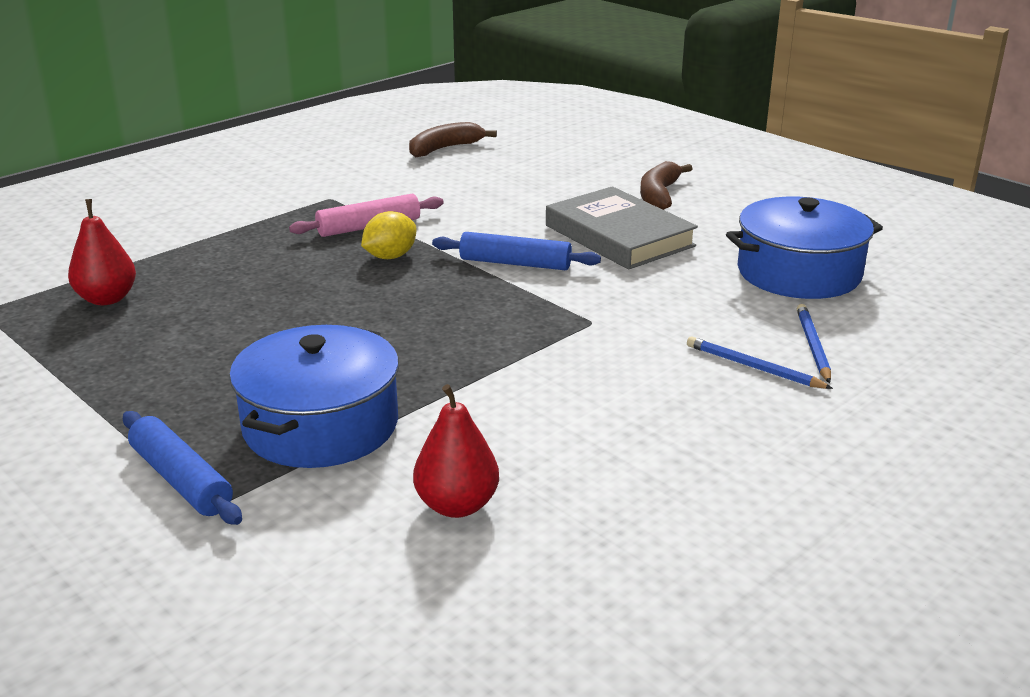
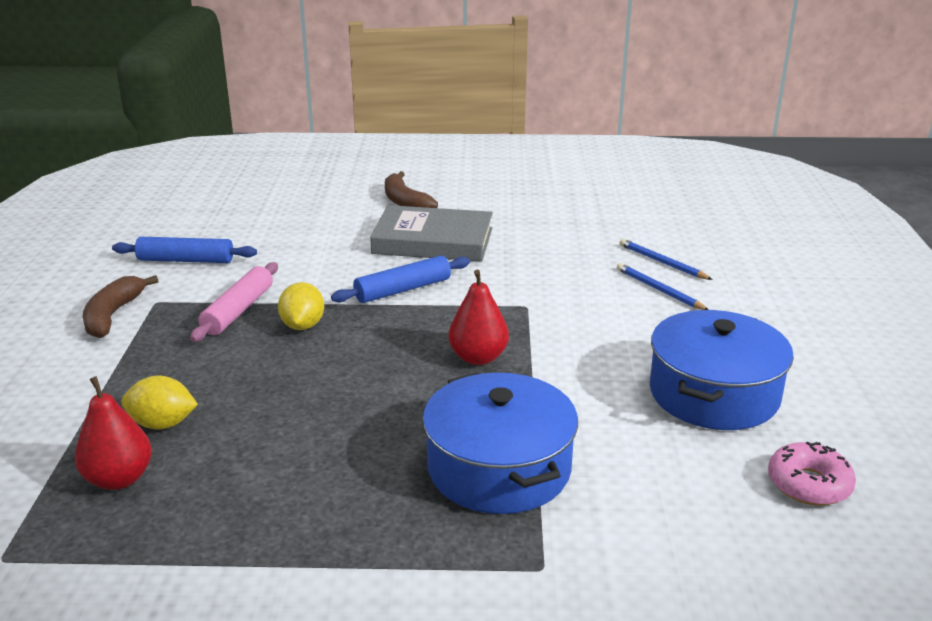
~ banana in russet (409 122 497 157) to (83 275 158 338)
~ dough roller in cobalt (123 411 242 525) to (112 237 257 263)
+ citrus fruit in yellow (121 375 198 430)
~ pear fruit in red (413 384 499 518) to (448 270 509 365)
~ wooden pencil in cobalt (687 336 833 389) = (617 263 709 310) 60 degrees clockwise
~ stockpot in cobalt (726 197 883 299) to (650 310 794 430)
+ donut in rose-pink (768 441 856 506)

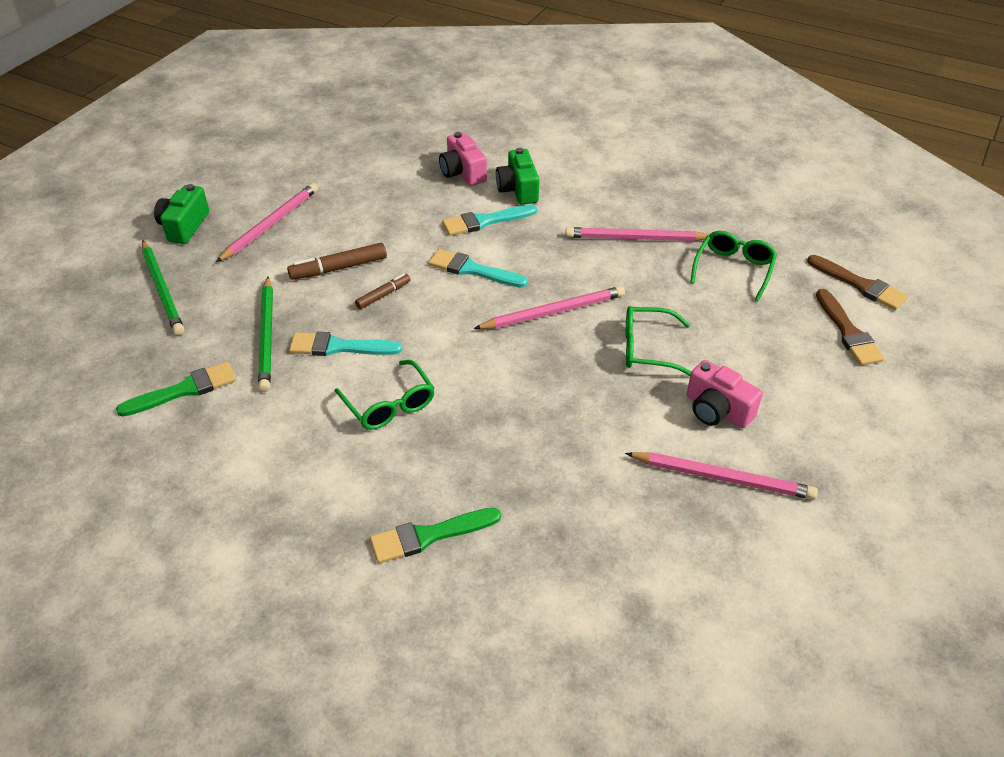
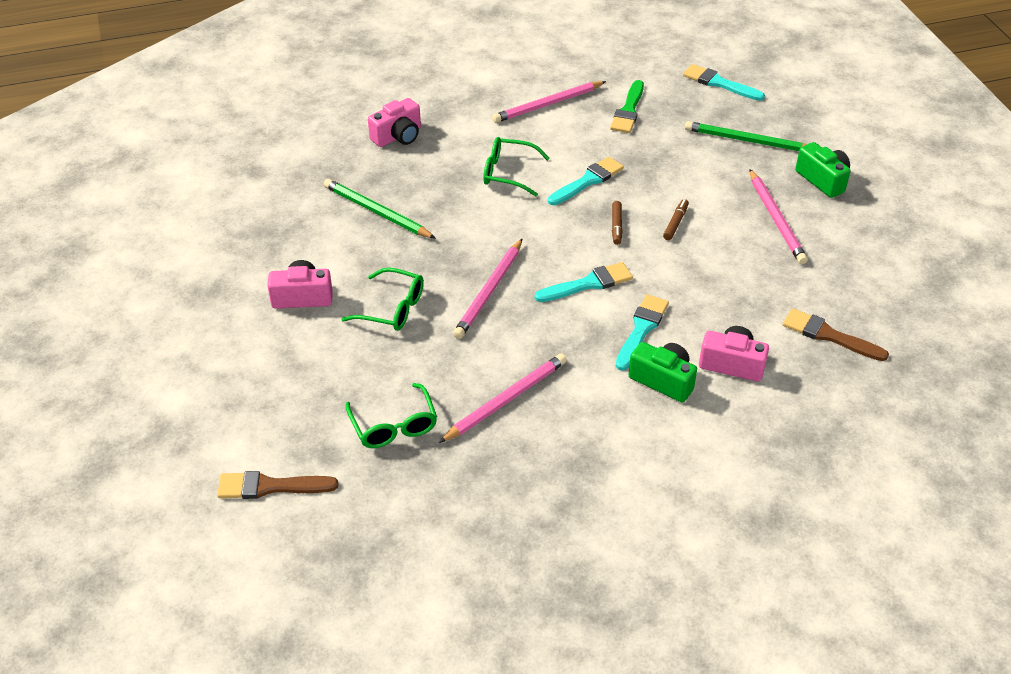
~ wooden pencil in green (258 277 273 392) to (324 179 436 239)
~ spectacles in green (626 306 691 376) = (341 268 424 331) 60 degrees clockwise
~ brush in green (370 508 501 563) to compact camera in rose-pink (368 98 421 147)
~ wooden pencil in rose-pink (625 452 818 500) to (492 81 606 123)
~ marker pen in russet (287 243 387 280) = (663 199 689 240) x0.62
+ brush in teal (683 64 765 101)
~ brush in russet (816 289 884 365) to (783 308 889 361)

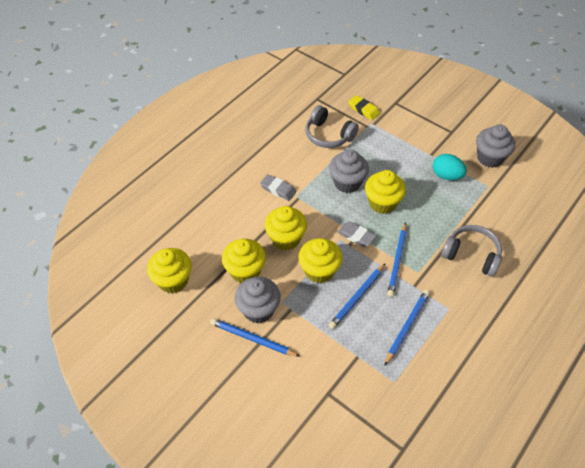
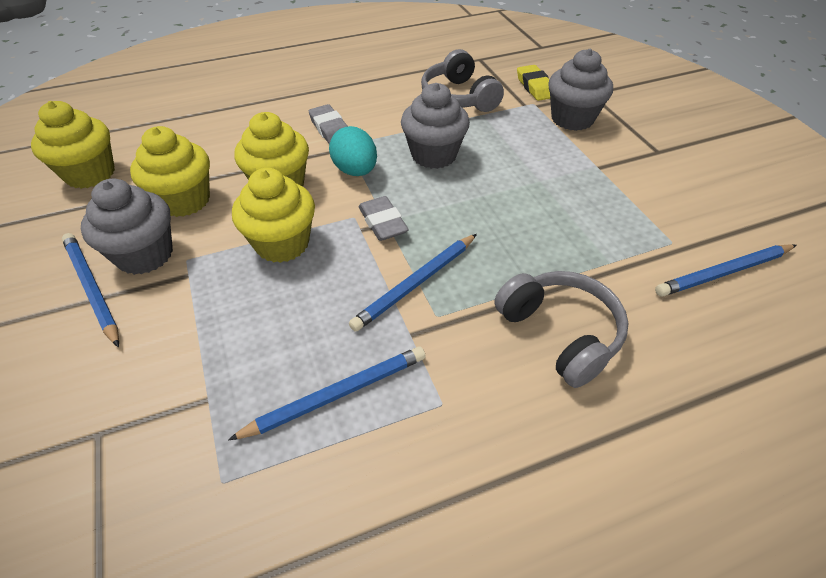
~ toy egg in teal (433 154 467 180) to (329 126 377 176)
~ fairy cake in grey (476 124 515 168) to (548 49 613 131)
~ wooden pencil in cobalt (329 263 386 329) to (655 244 796 297)
- fairy cake in yellow (365 170 406 214)

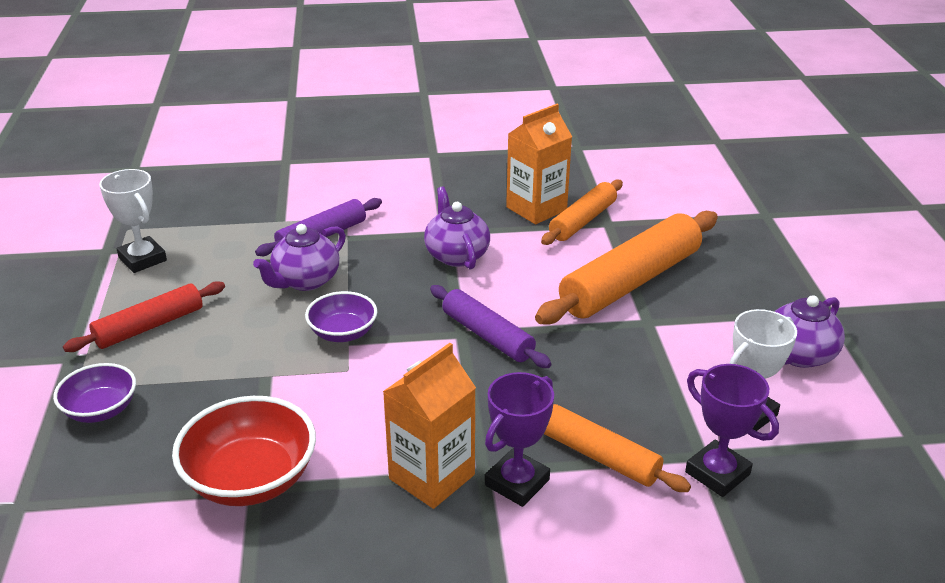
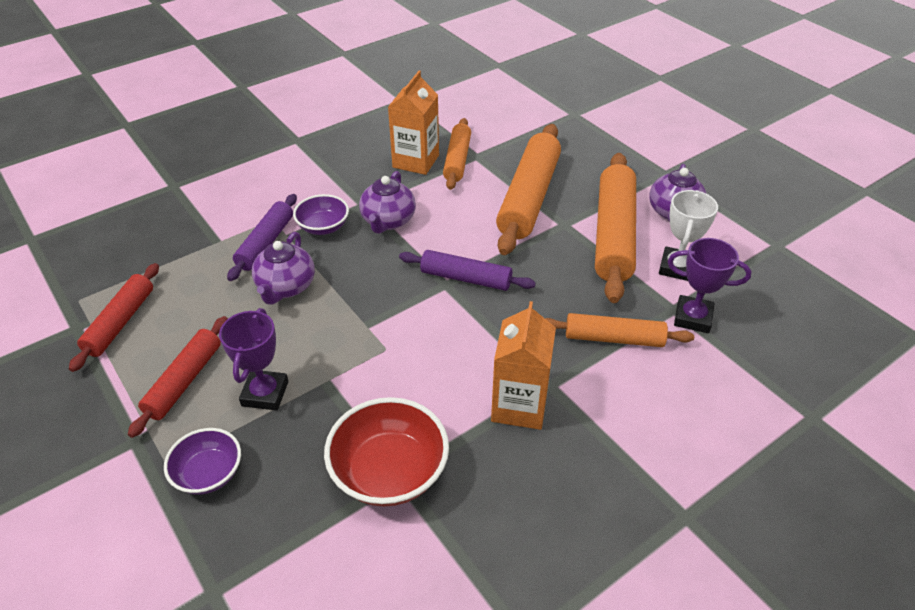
~ prize cup in pure white (99 169 167 273) to dough roller in red (69 263 159 372)
~ prize cup in royal purple (485 372 554 507) to (219 308 288 411)
~ bowl in royal purple (305 291 377 342) to (293 194 349 235)
~ tea pot in royal purple (424 186 490 270) = (359 171 416 234) 120 degrees counterclockwise
+ dough roller in orange-coloured (595 153 636 303)

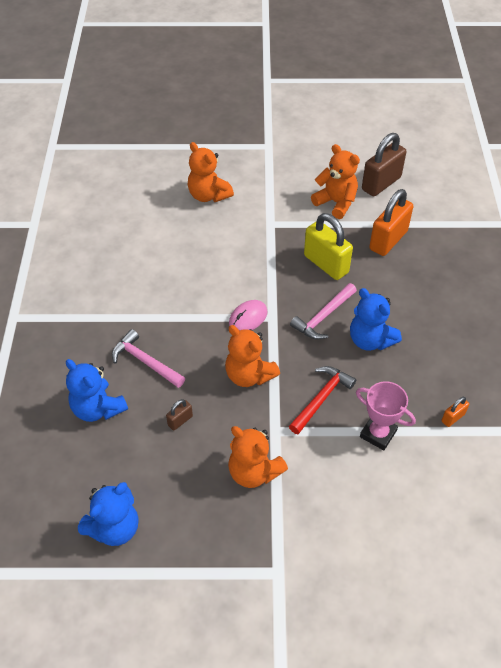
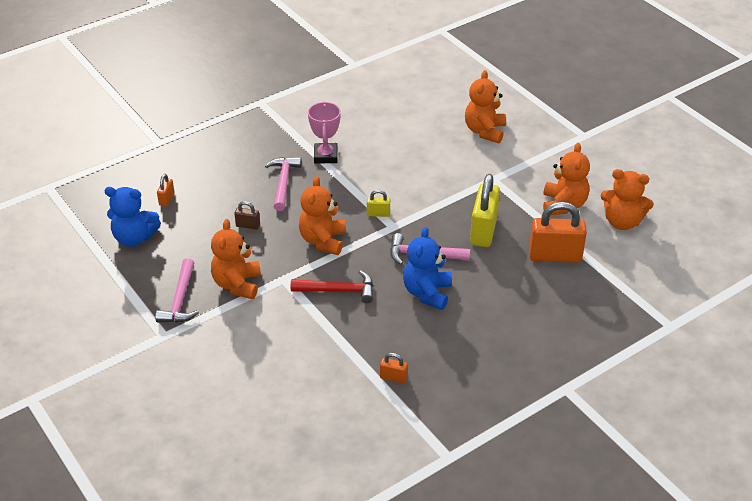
+ claw hammer in rose-pink (155 258 199 323)
+ small lock in orange-coloured (157 174 175 207)
~ prize cup in rose-pink (356 381 416 450) to (308 102 341 164)
~ PC mouse in rose-pink (229 300 267 330) to small lock in yellow (367 190 390 217)
~ small lock in russet (362 133 406 197) to stuffed bear in orange-coloured (601 169 654 230)
- stuffed bear in cobalt (66 359 128 422)

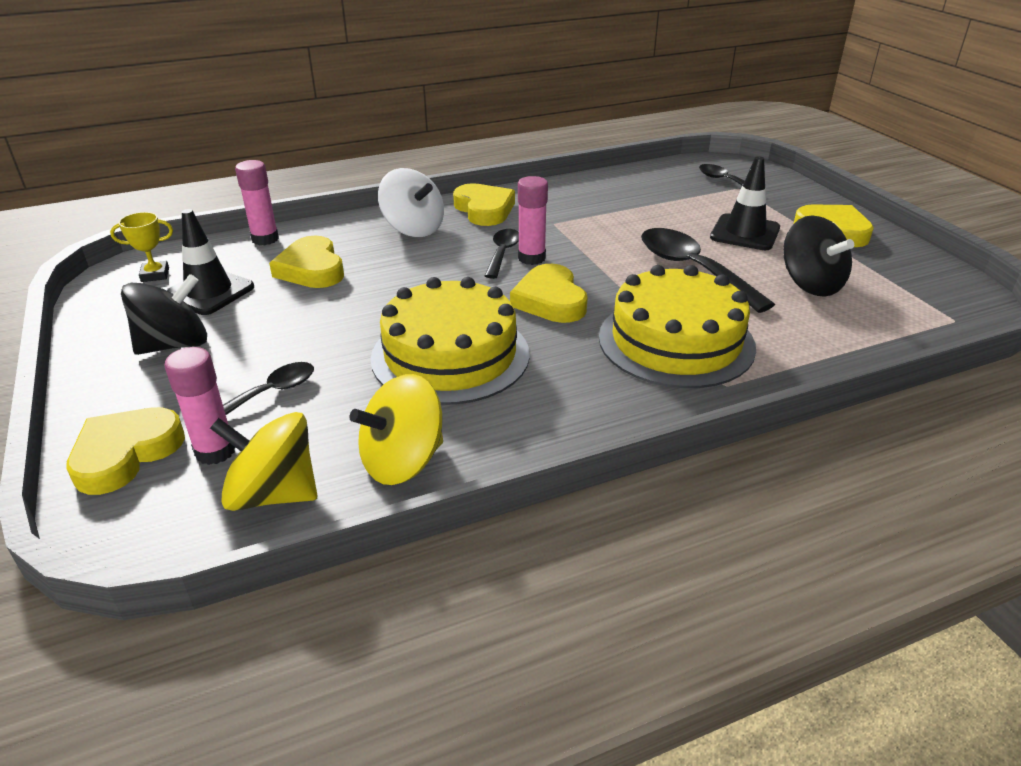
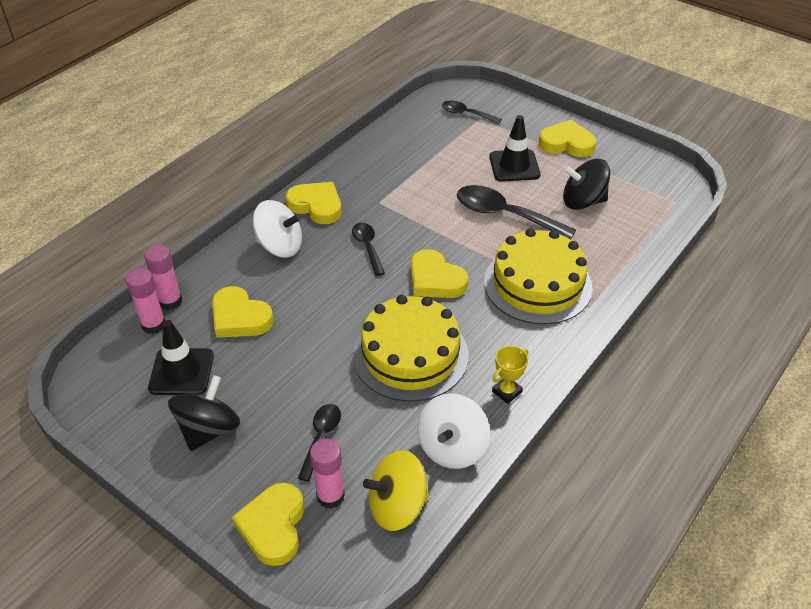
~ glue in rose-pink (518 176 548 265) to (126 268 165 334)
~ toy top in yellow (350 374 443 485) to toy top in pure white (417 393 490 469)
~ prize cup in yellow (110 212 173 282) to (492 346 528 404)
~ toy top in jet-black (783 215 854 297) = (563 159 610 210) 150 degrees clockwise

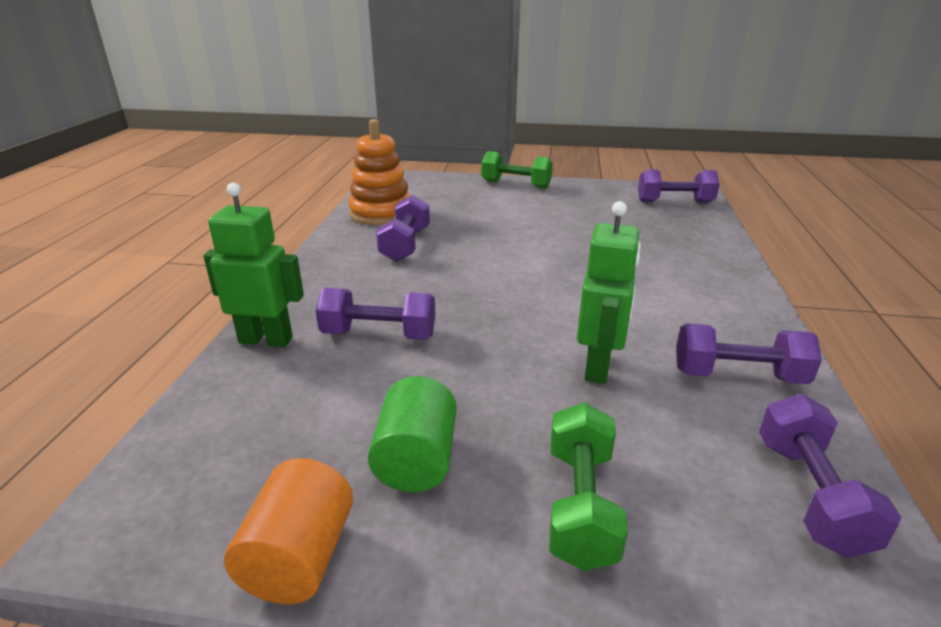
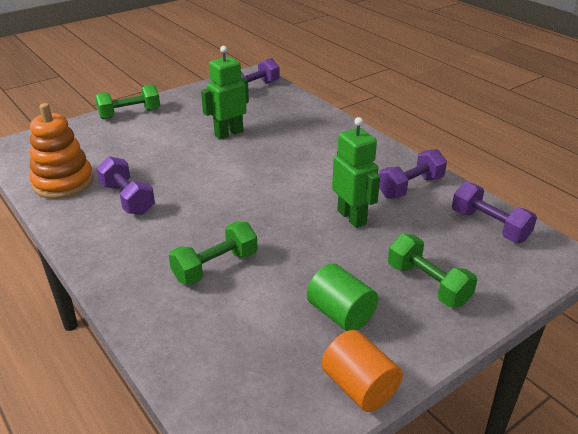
~ dumbbell in royal purple (316 288 435 340) to dumbbell in green (169 222 257 285)
~ robot figure in green (203 183 304 347) to (201 46 249 139)

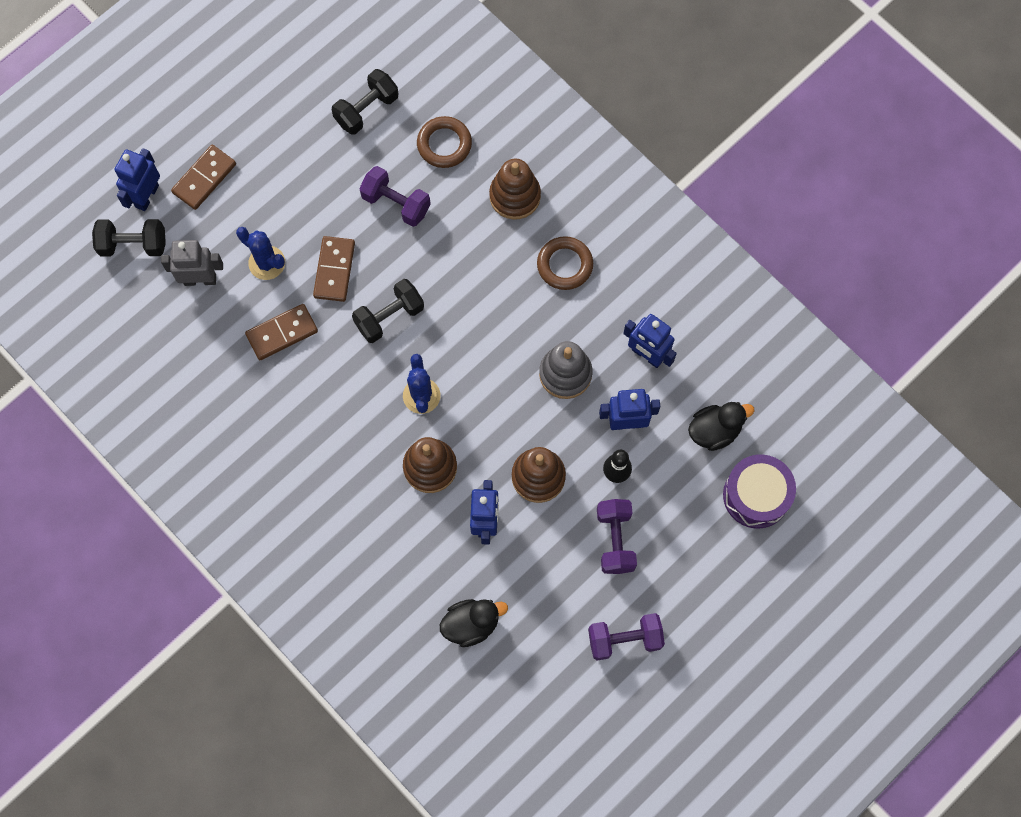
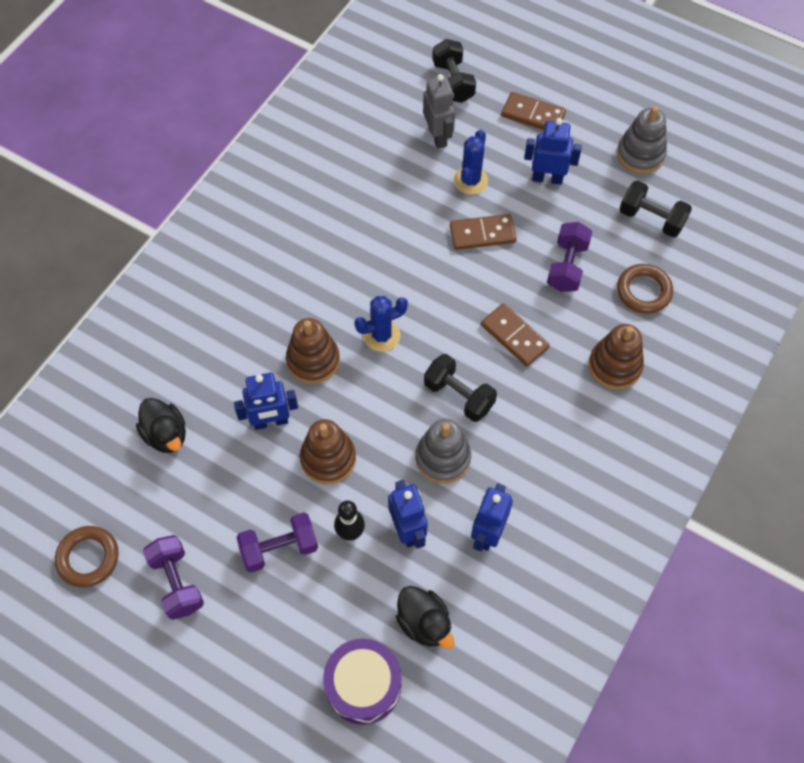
~ torus in russet (537 236 593 290) to (55 526 119 587)
~ dumbbell in jet-black (352 279 424 343) to (424 354 497 422)
~ domino tile in russet (245 304 318 360) to (481 303 550 366)
~ robot figure in cobalt (114 148 160 211) to (524 118 582 185)
+ stacking toy in grey (617 106 667 174)

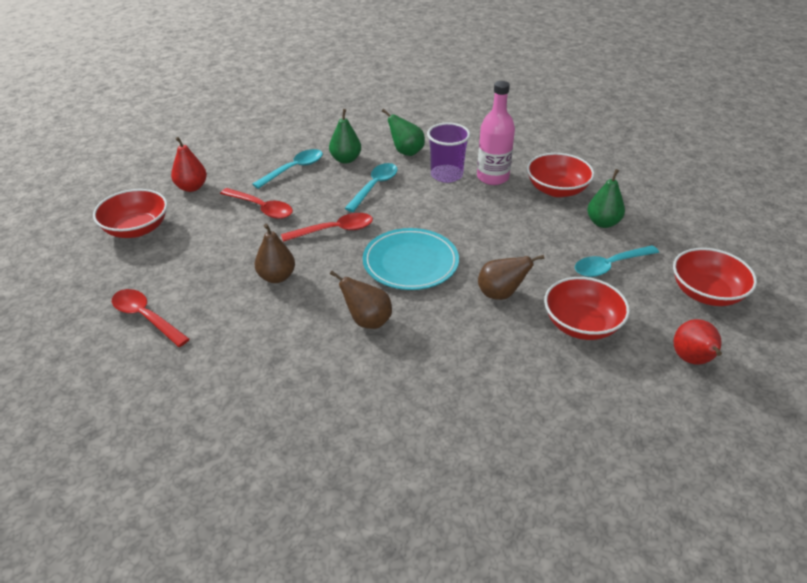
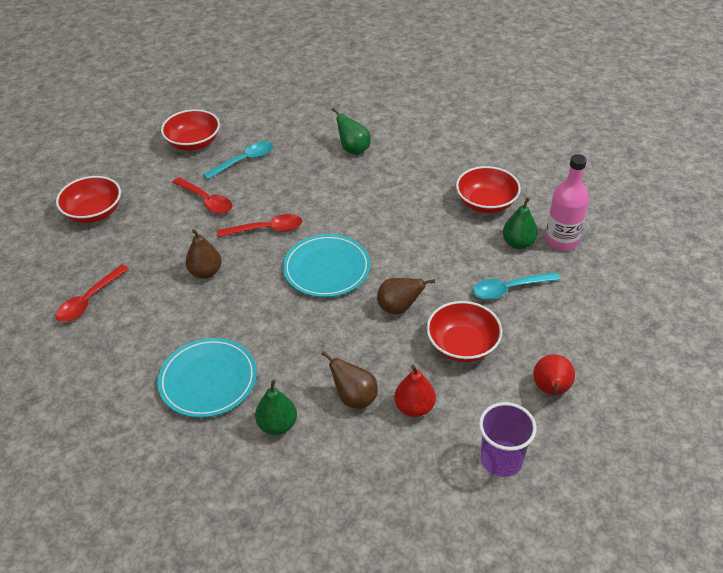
~ teaspoon in red (112 289 190 347) = (55 264 129 322) 105 degrees counterclockwise
+ plate in teal (157 338 257 418)
~ bowl in red (673 248 757 306) to (161 109 220 151)
~ pear fruit in green (329 109 361 164) to (255 380 297 435)
~ pear fruit in russet (330 271 392 329) to (321 351 378 409)
~ pear fruit in red (171 137 207 192) to (394 365 436 417)
~ beaker in royal purple (427 123 470 183) to (479 402 537 477)
~ bottle in rose-pink (477 81 515 185) to (545 154 589 251)
- teaspoon in teal (344 163 398 212)

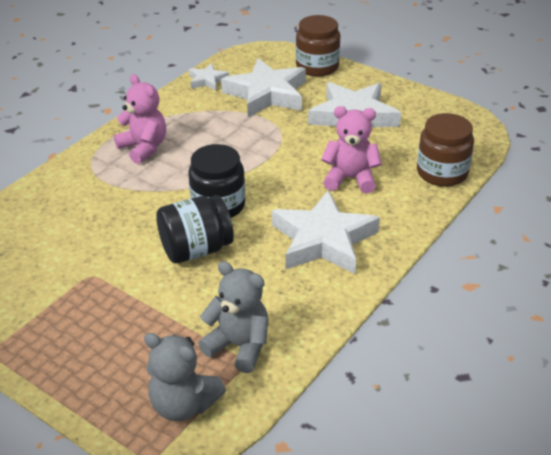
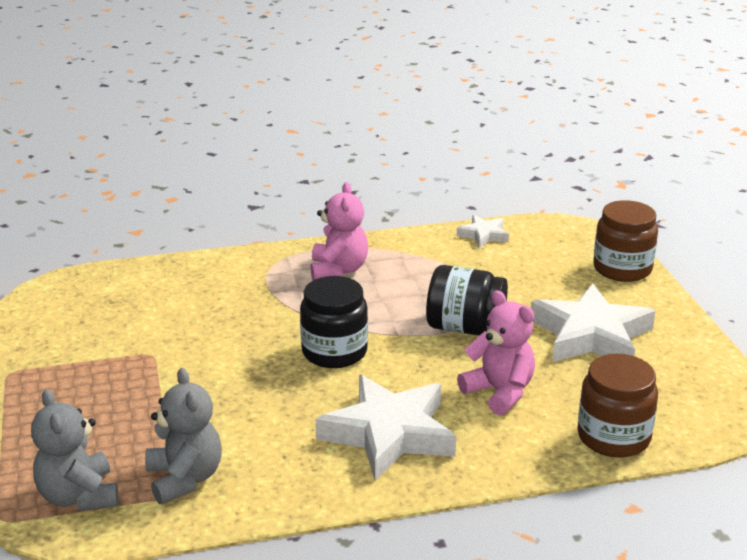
~ jar in jet-black (156 195 234 263) to (426 265 508 335)
- star in pure white (221 58 306 117)

